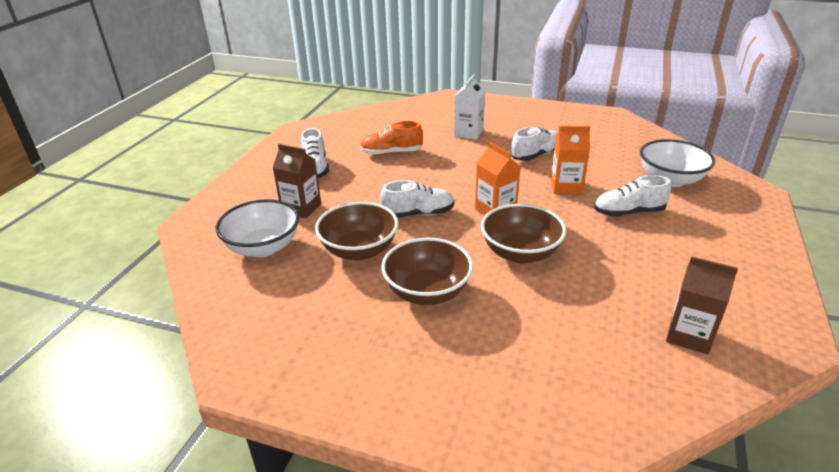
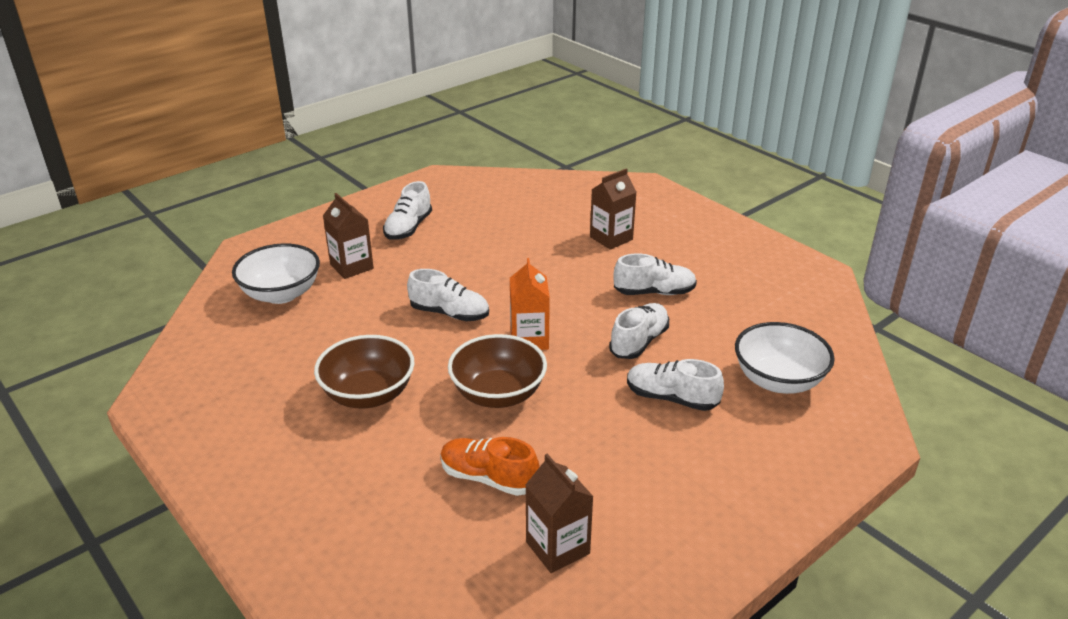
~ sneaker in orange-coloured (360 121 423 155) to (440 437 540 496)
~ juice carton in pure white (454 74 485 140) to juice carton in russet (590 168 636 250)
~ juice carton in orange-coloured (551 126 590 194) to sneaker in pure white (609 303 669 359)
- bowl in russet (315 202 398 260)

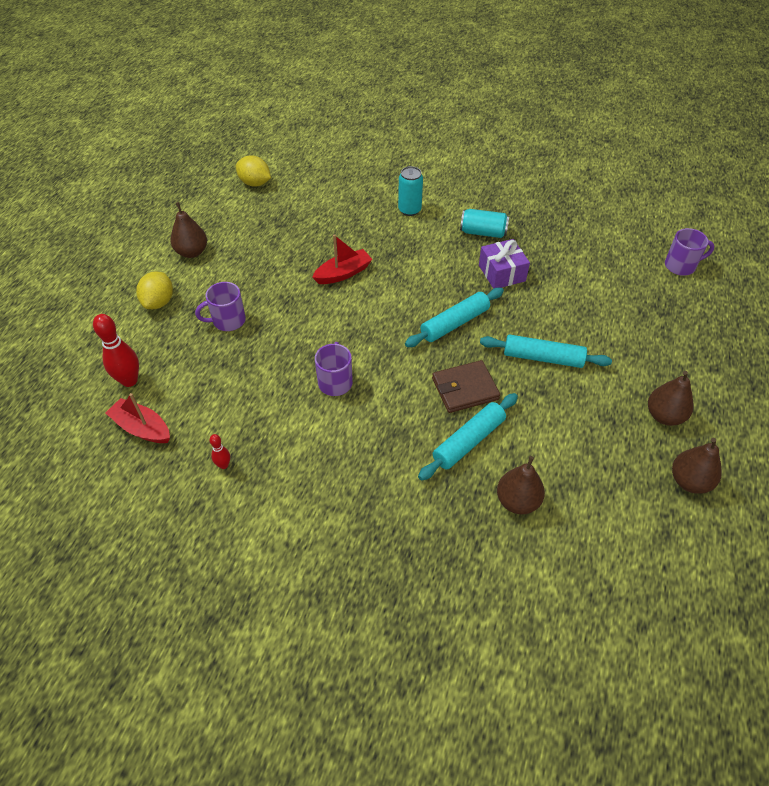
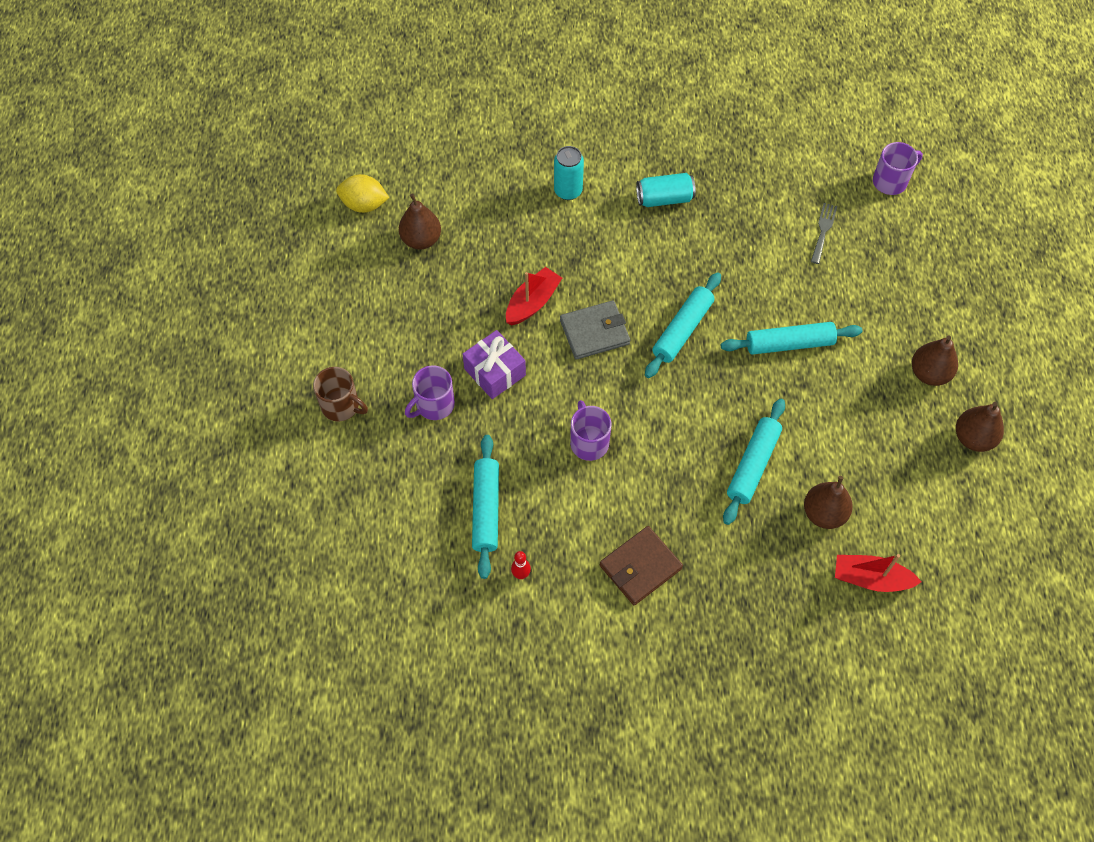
~ citrus fruit in yellow (136 272 173 309) to tea mug in russet (313 367 368 422)
~ pear fruit in russet (171 202 207 258) to (399 193 441 250)
~ present in royal purple (479 239 530 289) to (462 330 526 399)
+ dough roller in teal (472 435 499 579)
+ billfold in grey (560 300 630 360)
~ billfold in russet (432 360 500 413) to (600 526 683 605)
+ dinner fork in grey (811 203 837 264)
~ toy boat in red (106 393 170 443) to (835 554 922 592)
- bowling pin in red (93 314 139 387)

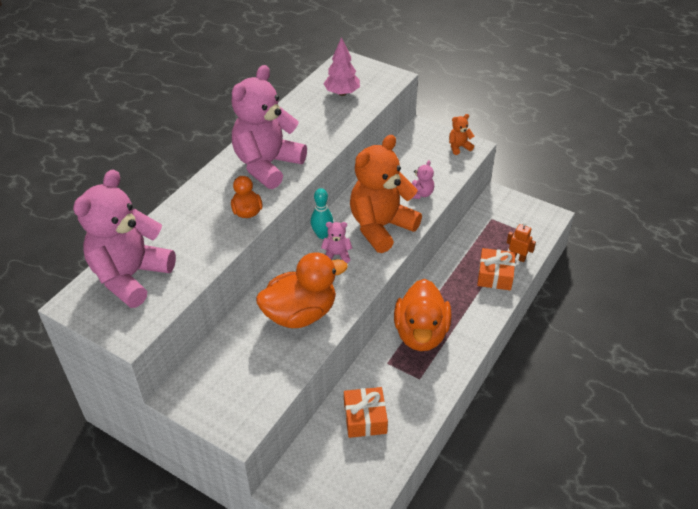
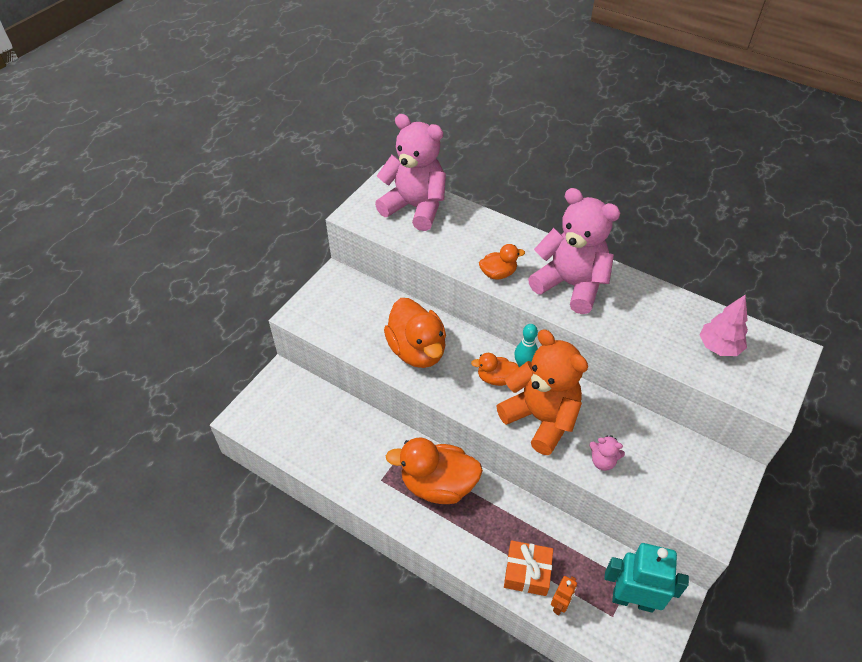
~ stuffed bear in rose-pink (321 222 353 263) to duck in orange-coloured (471 353 519 386)
+ robot figure in teal (604 543 689 613)
- present in orange-coloured (344 387 388 438)
- stuffed bear in orange-coloured (449 114 474 155)

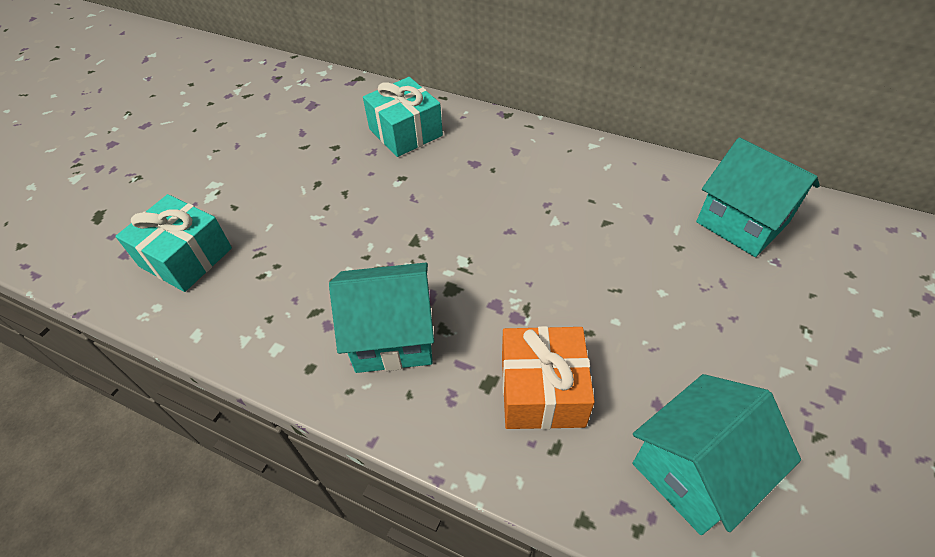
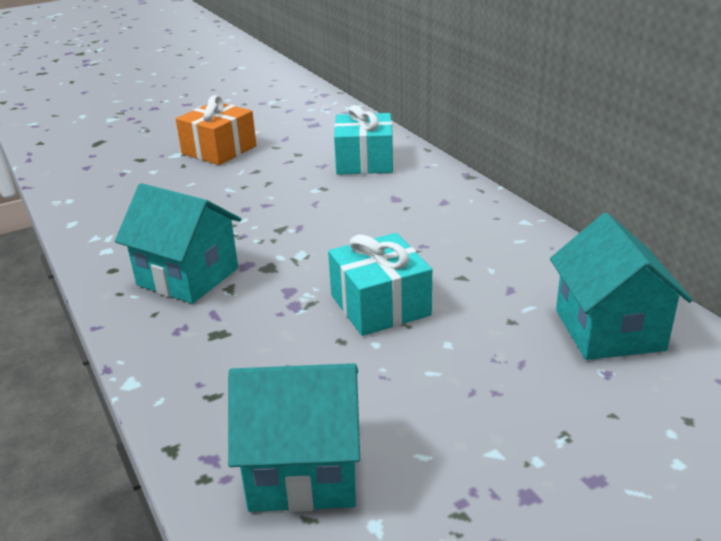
~ present in orange-coloured (502 326 595 429) to (176 95 257 165)
~ present in teal (115 194 232 292) to (328 233 432 336)

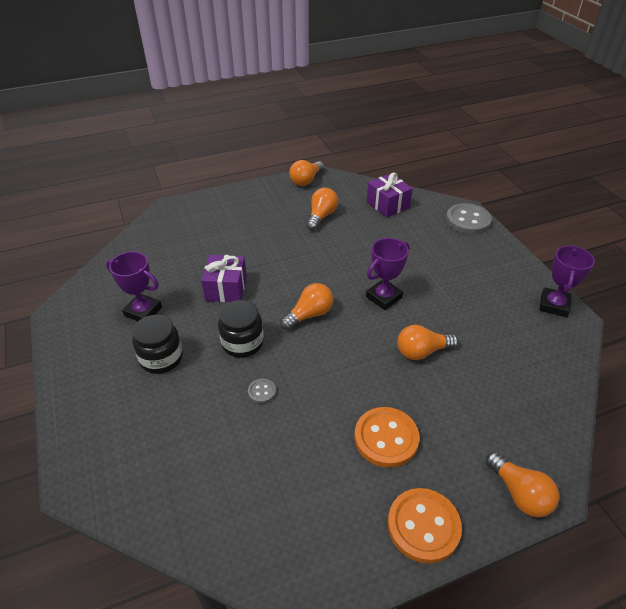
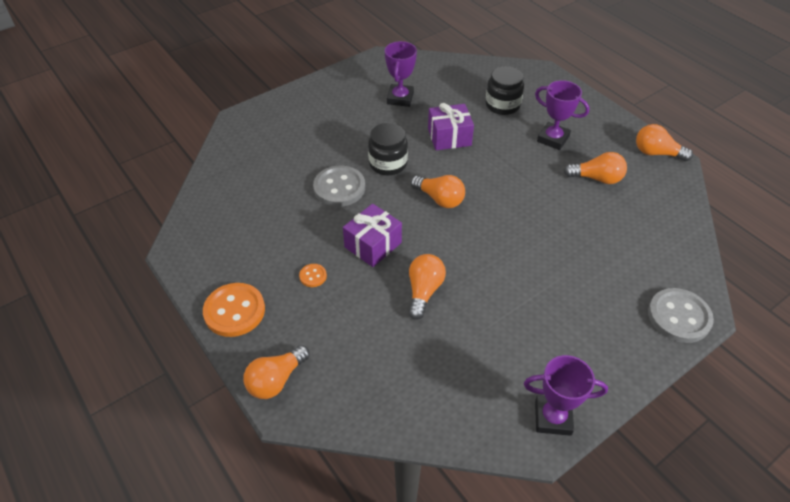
~ sewing button in orange-coloured (354 407 419 468) = (299 264 327 287) x0.47
~ sewing button in grey (248 379 276 404) = (313 166 365 207) x2.13
~ present in royal purple (367 173 413 218) to (343 204 402 267)
~ bulb in orange-coloured (397 325 458 360) = (409 254 446 320) 45 degrees clockwise
~ jar in jet-black (132 315 183 374) to (486 66 524 115)
~ prize cup in royal purple (366 238 409 310) to (535 80 590 150)

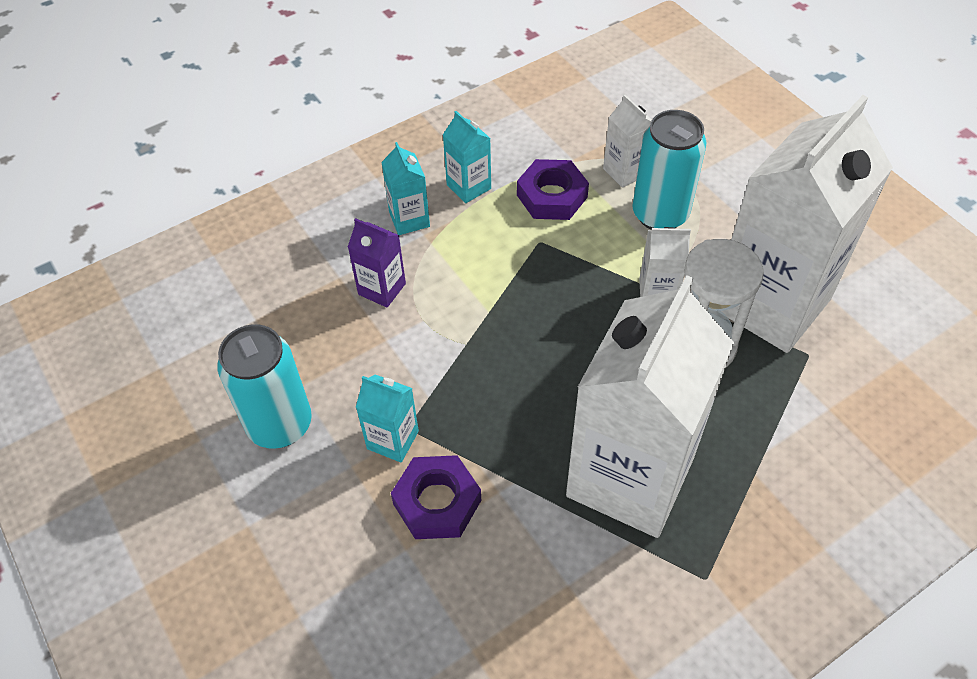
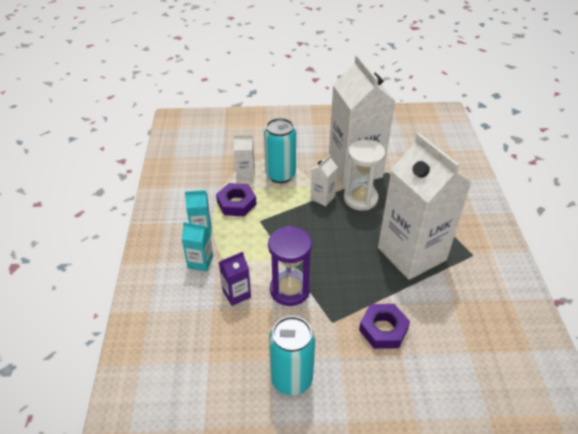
+ sand timer in royal purple (268 226 312 306)
- juice carton in teal (356 374 419 462)

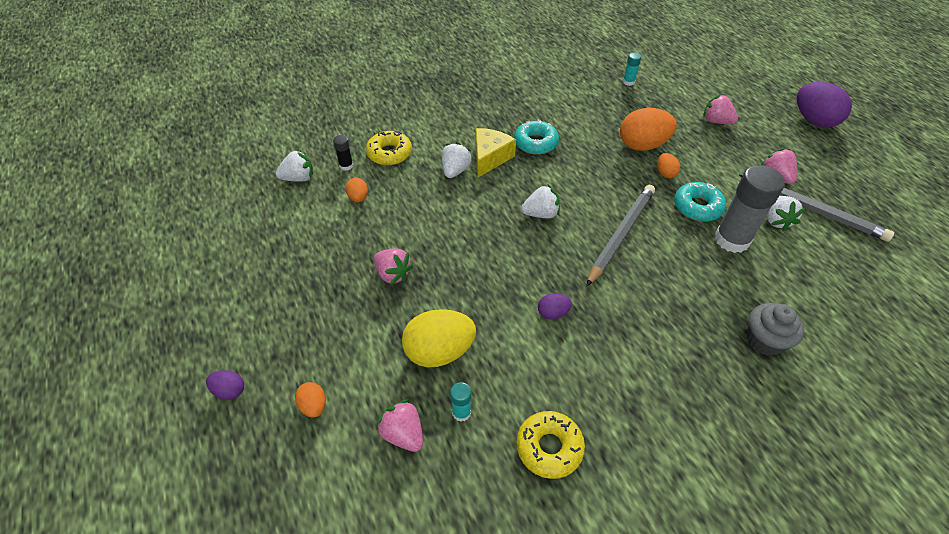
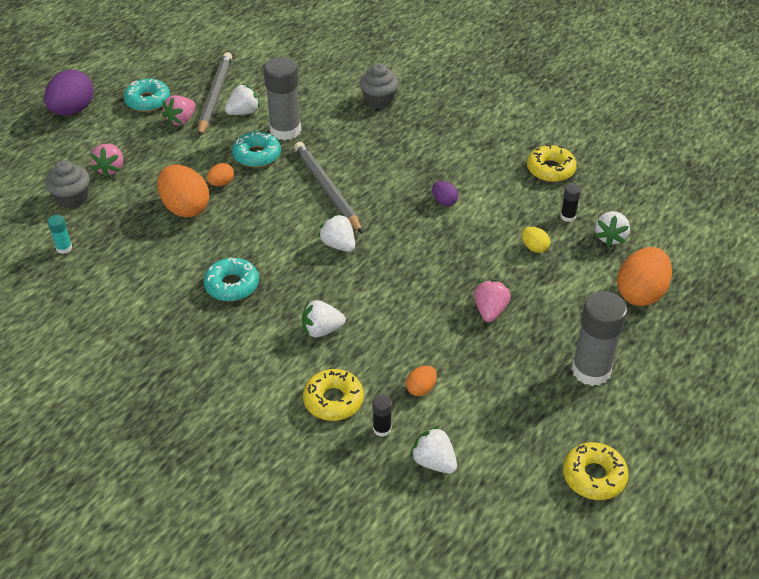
+ fairy cake in grey (45 160 90 208)
+ donut in teal (124 79 170 112)
~ wooden pencil in grey (586 185 655 286) = (294 142 363 234) 60 degrees clockwise
~ toy egg in yellow (402 309 476 367) = (522 227 550 253) x0.49
~ glue in teal (450 382 471 421) to glue in jet-black (561 184 581 222)
+ donut in yellow (563 442 629 500)
+ glue in grey (572 291 628 386)
~ berry in rose-pink (376 399 423 452) to berry in pure white (595 211 630 247)
~ toy egg in orange-coloured (295 382 326 418) = (617 247 672 306) x2.04
- toy egg in royal purple (206 370 244 400)
- cheese in yellow (476 128 516 177)

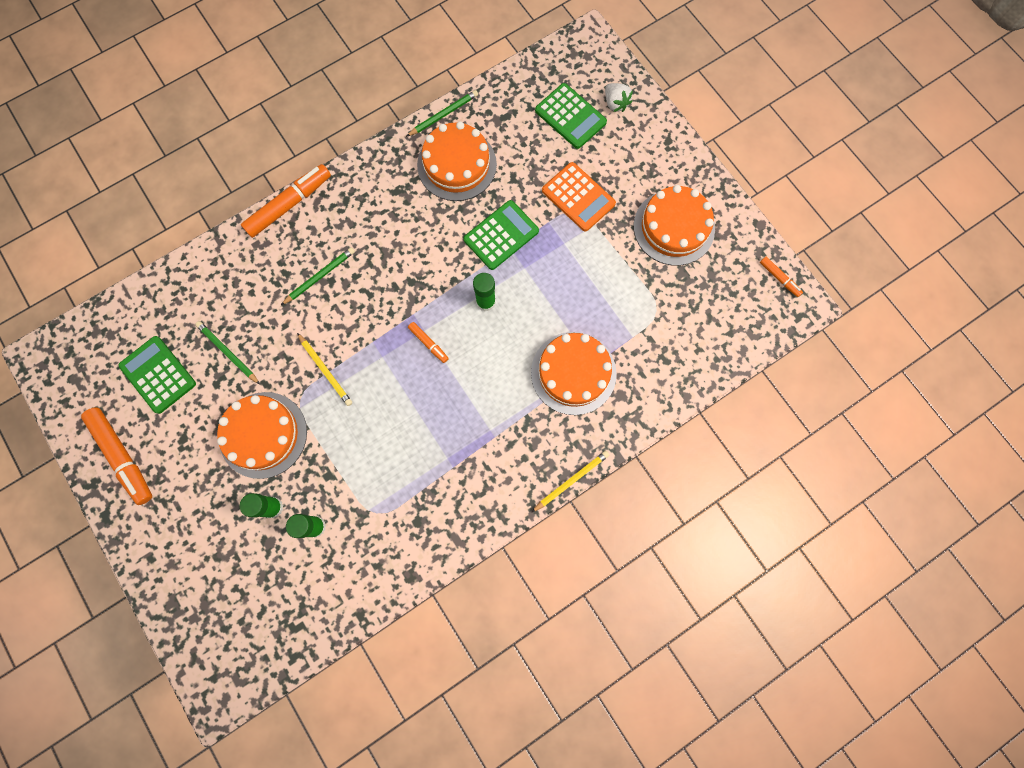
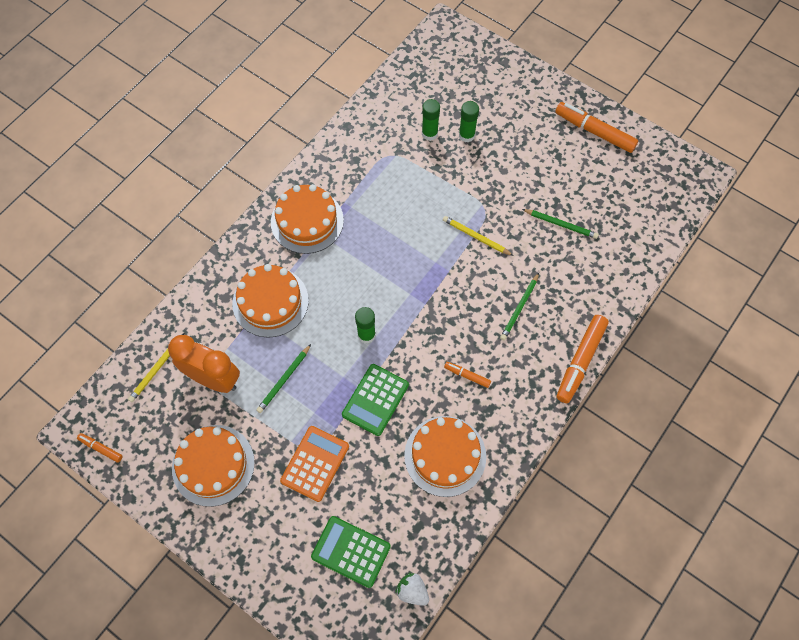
~ wooden pencil in yellow (531 451 609 513) to (128 332 185 402)
+ clock in orange-coloured (168 335 240 393)
~ wooden pencil in green (406 90 478 137) to (257 344 311 413)
~ layer cake in orange-coloured (217 392 307 479) to (271 184 344 254)
~ pocket calculator in orange-coloured (542 162 616 232) = (280 426 349 502) 90 degrees clockwise
~ berry in pure white (605 83 633 112) to (395 572 429 606)
~ marker pen in orange-coloured (408 322 449 363) to (444 362 491 388)
- pocket calculator in green (118 336 196 414)

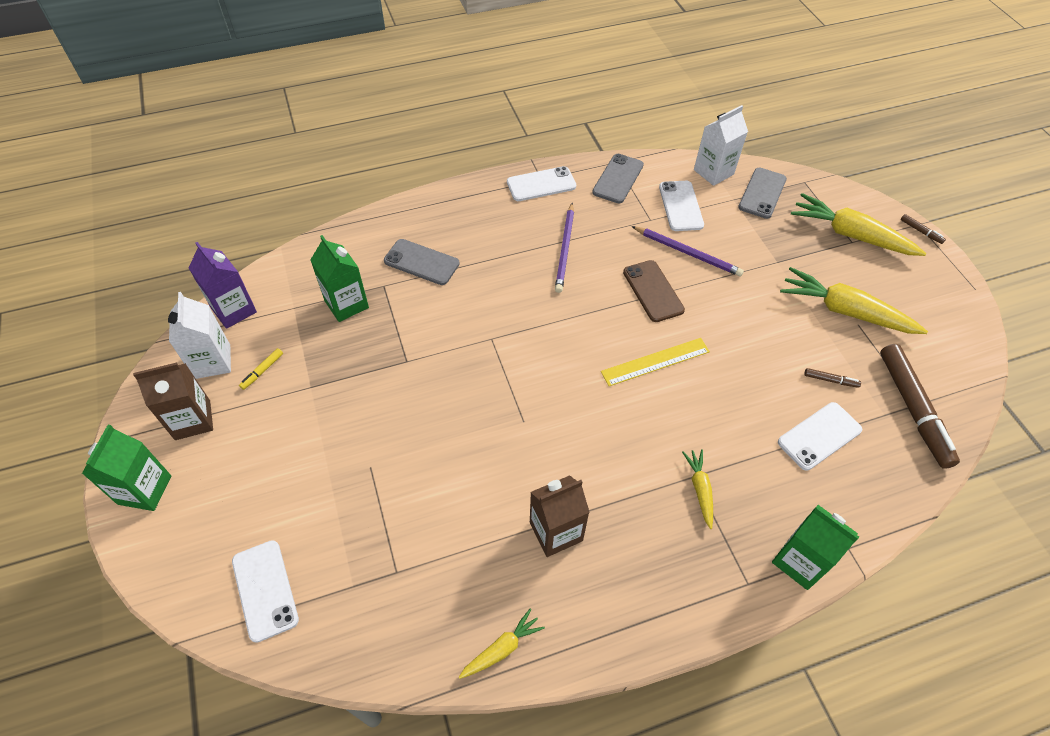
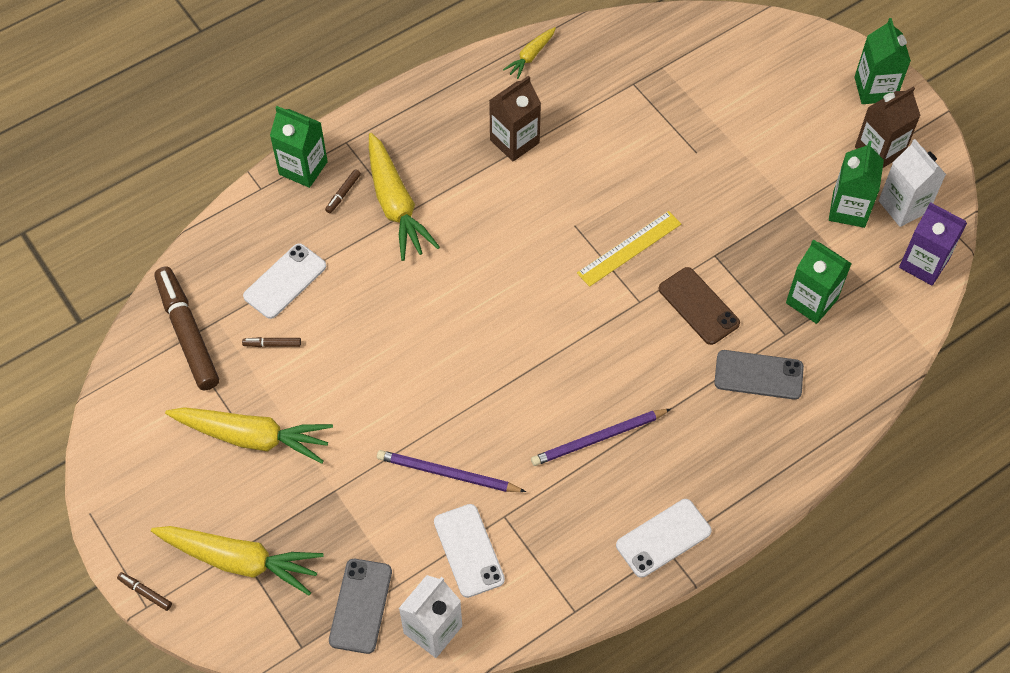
+ marker pen in russet (325 169 361 213)
~ toy carrot in yellow (682 449 713 529) = (369 133 440 261) x1.96
~ wooden pencil in royal purple (555 203 574 293) = (531 409 671 466) 105 degrees counterclockwise
~ measuring stick in yellow (601 338 710 386) to (577 211 681 287)
~ mobile phone in russet (623 260 685 322) to (659 267 740 345)
~ marker pen in yellow (239 348 283 390) to juice carton in green (829 141 884 228)
- mobile phone in pure white (232 540 299 643)
- mobile phone in grey (592 154 644 203)

